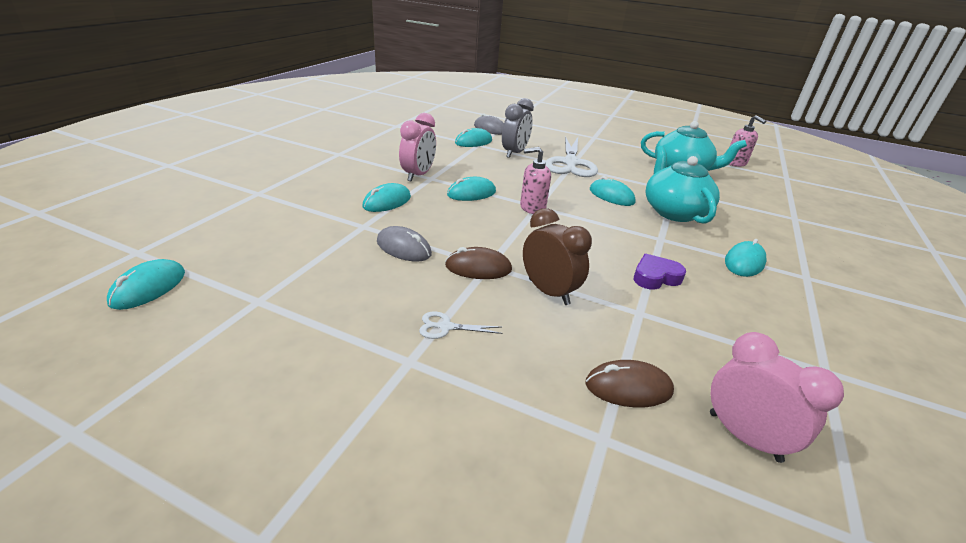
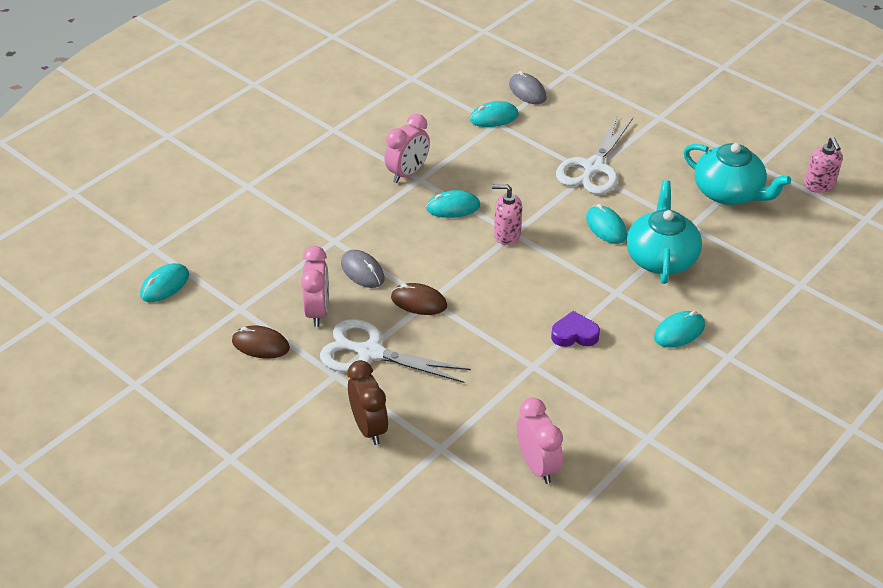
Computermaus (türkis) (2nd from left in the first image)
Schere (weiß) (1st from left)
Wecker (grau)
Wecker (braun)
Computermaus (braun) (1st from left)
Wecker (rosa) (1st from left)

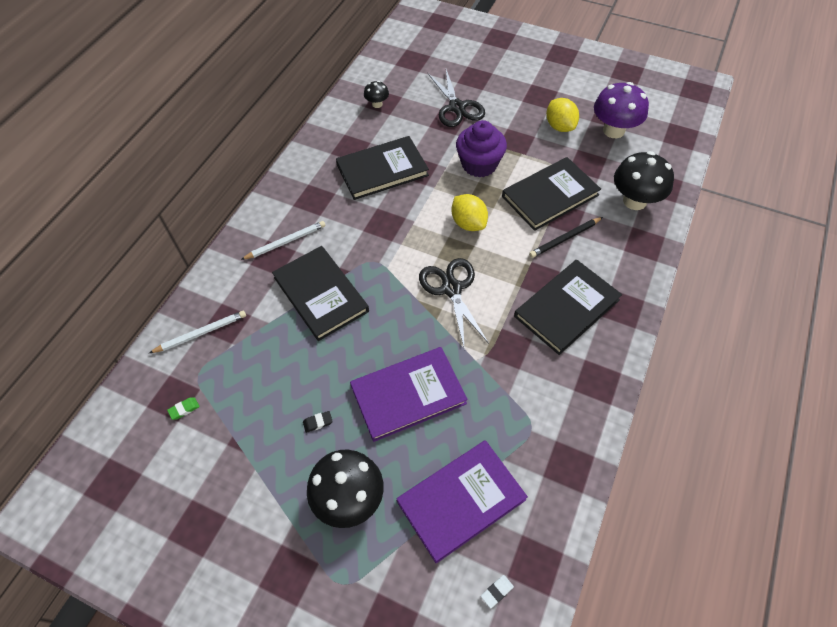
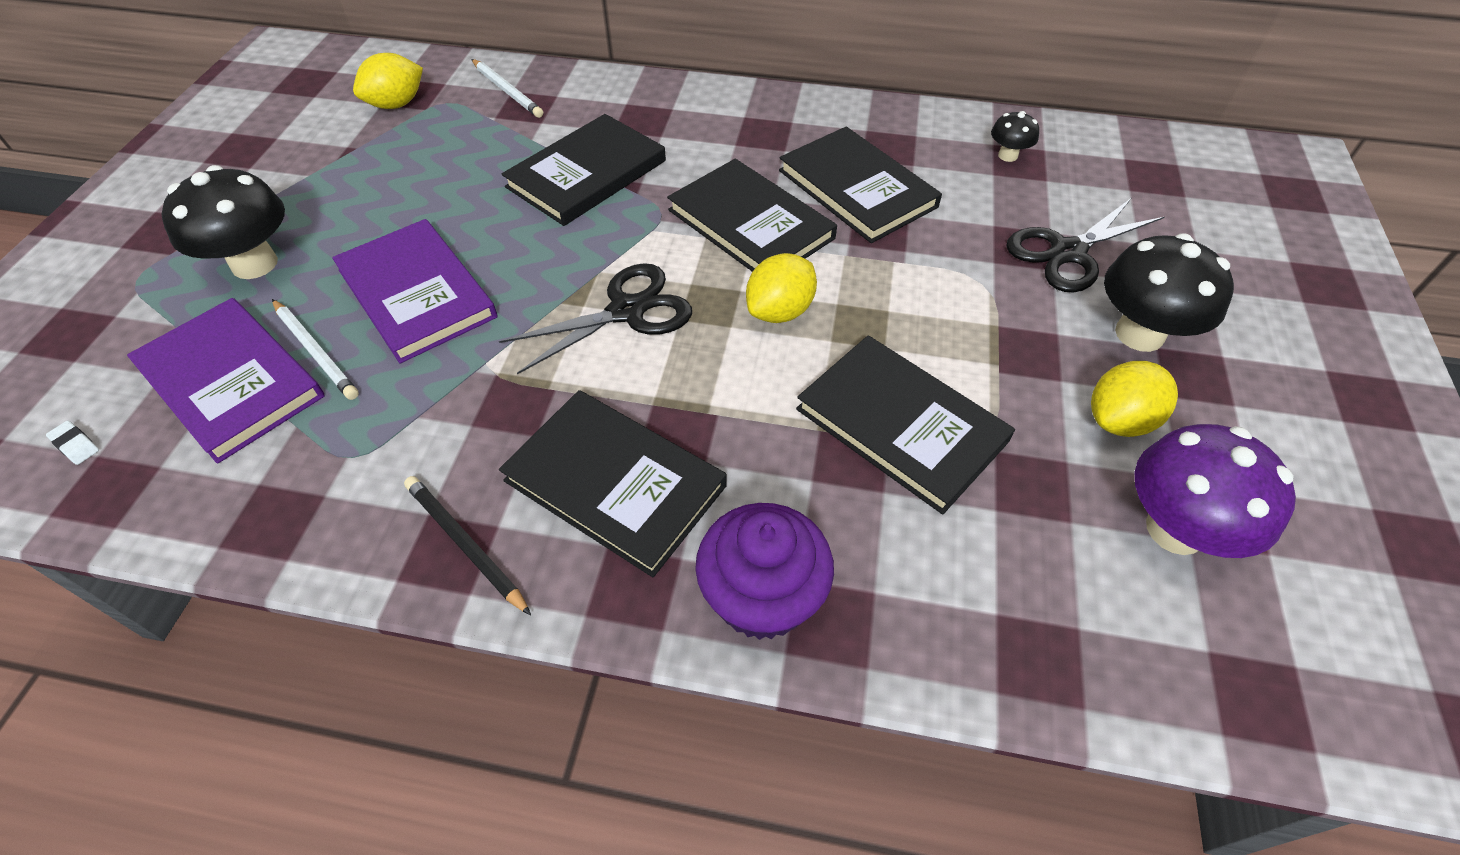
Zitrone (gelb) (1st from left)
Bleistift (weiß) (1st from left)
Radiergummi (schwarz)
Muffin (lila)
Bleistift (schwarz)
Pilz (schwarz) (3rd from left)
Buch (schwarz) (3rd from left)

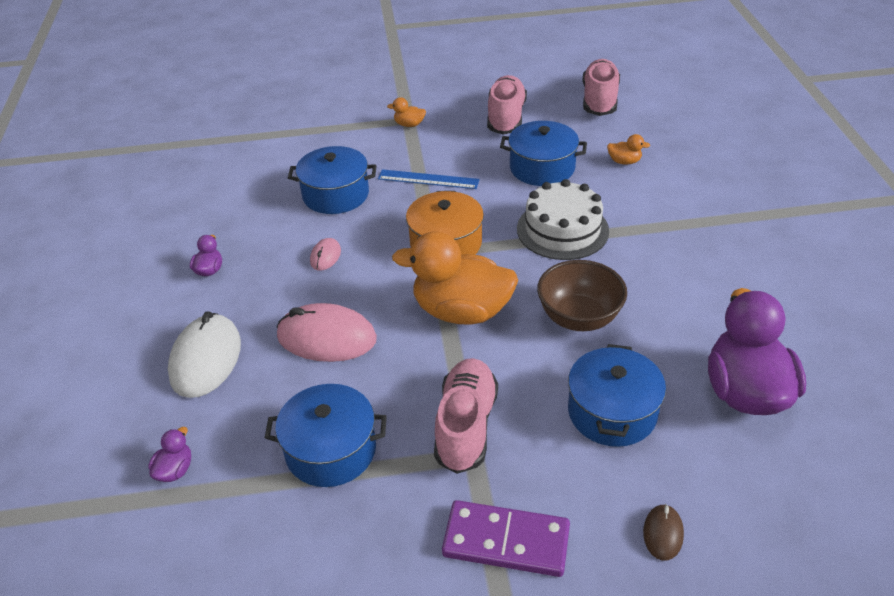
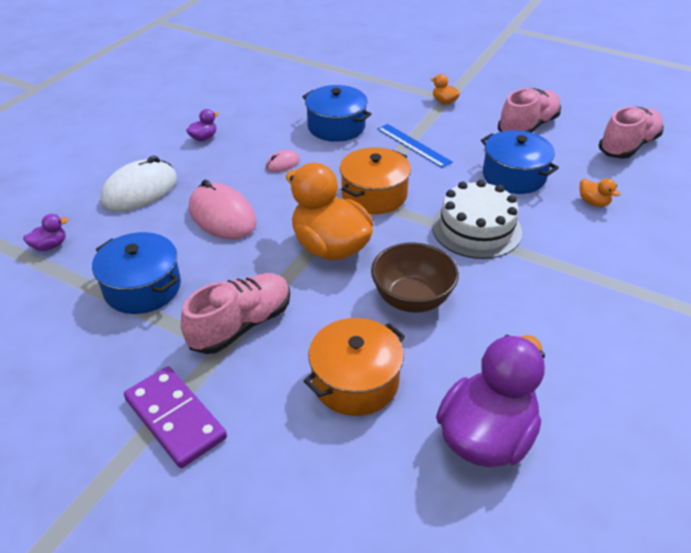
Kochtopf (orange) (1st from left)
Computermaus (braun)

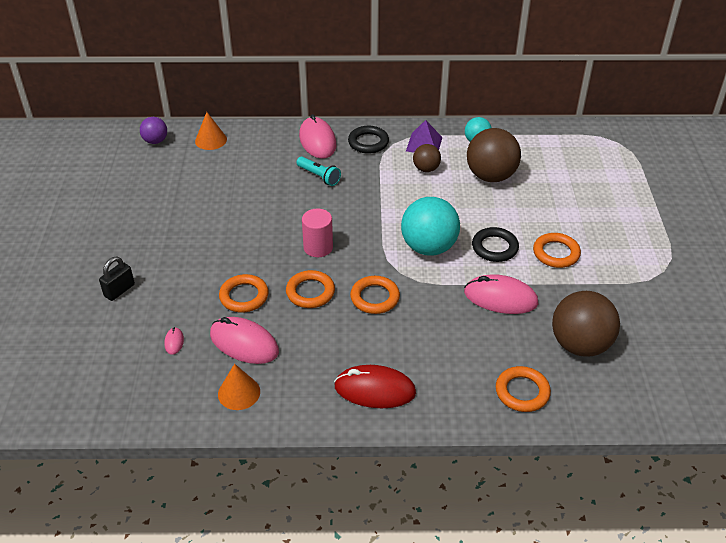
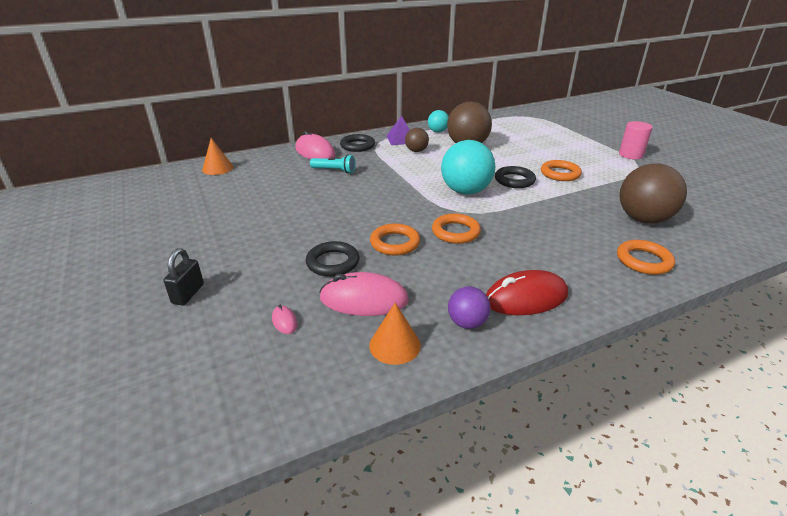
Ball (lila)
Ring (schwarz) (1st from left)
Vollzylinder (rosa)
Computermaus (rosa) (4th from left in the first image)

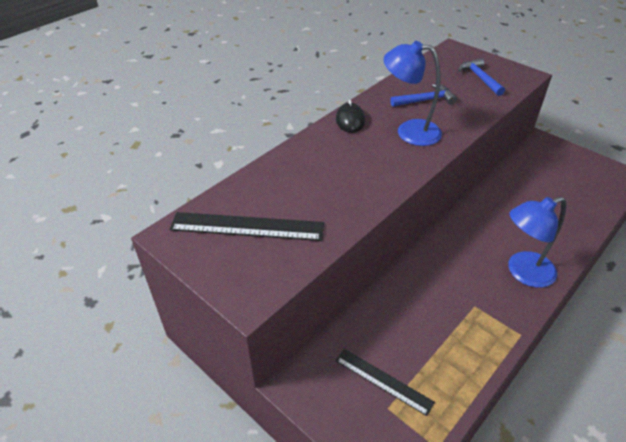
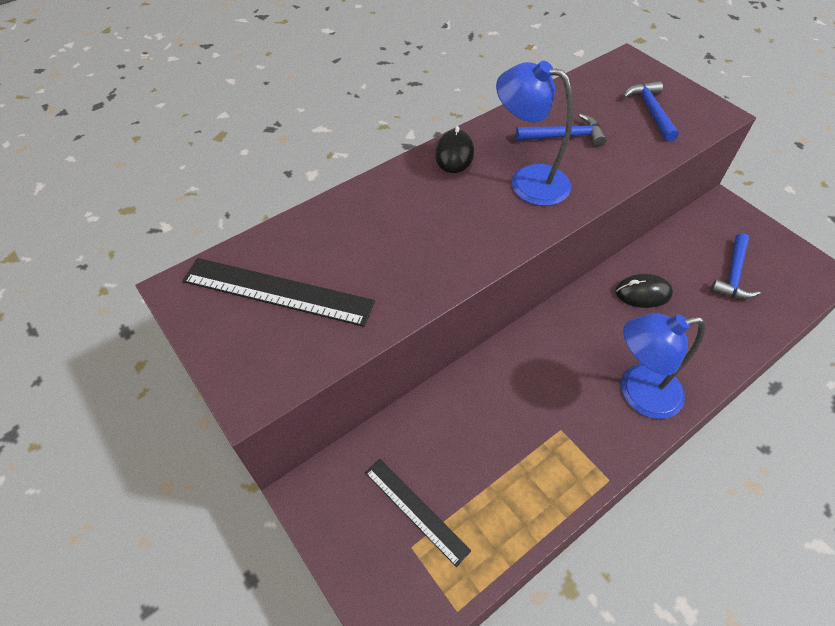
Computermaus (schwarz) (2nd from left)
Hammer (blau) (3rd from left)

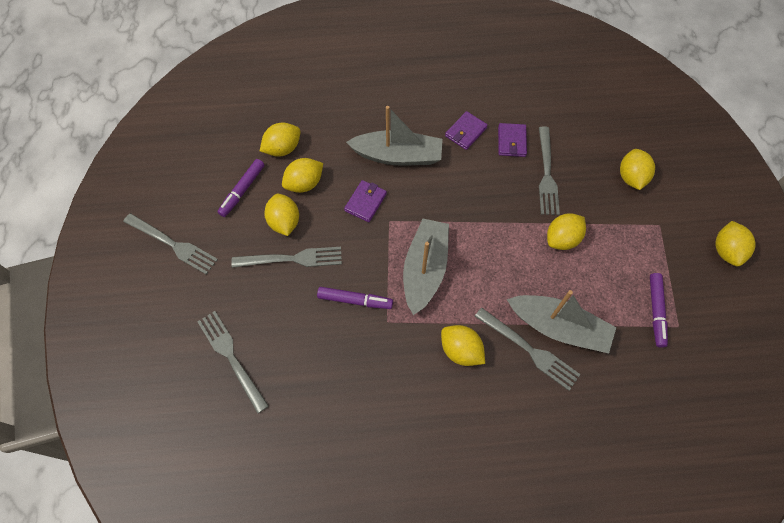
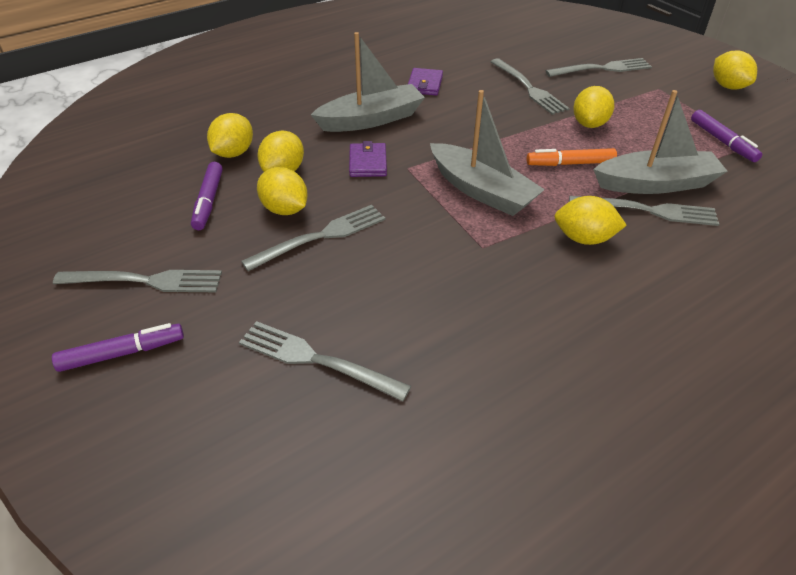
Filzstift (lila) (1st from left)
Boot (grau) (2nd from left)
Geldbörse (lila) (3rd from left in the first image)
Gabel (grau) (5th from left)
Filzstift (orange)

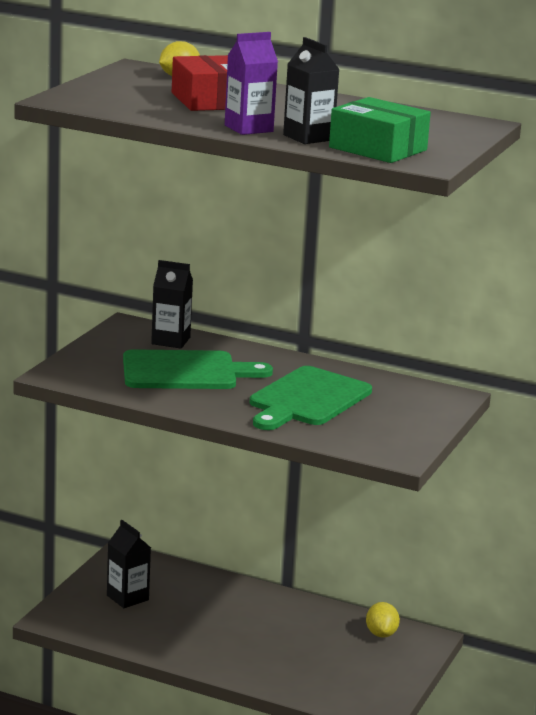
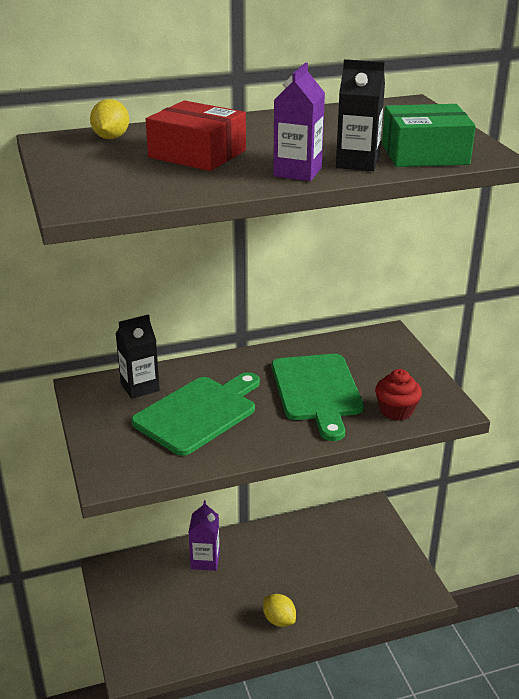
Getränkekarton (schwarz) (1st from left in the first image)
Zitrone (gelb) (2nd from left)
Getränkekarton (lila) (1st from left)
Muffin (rot)

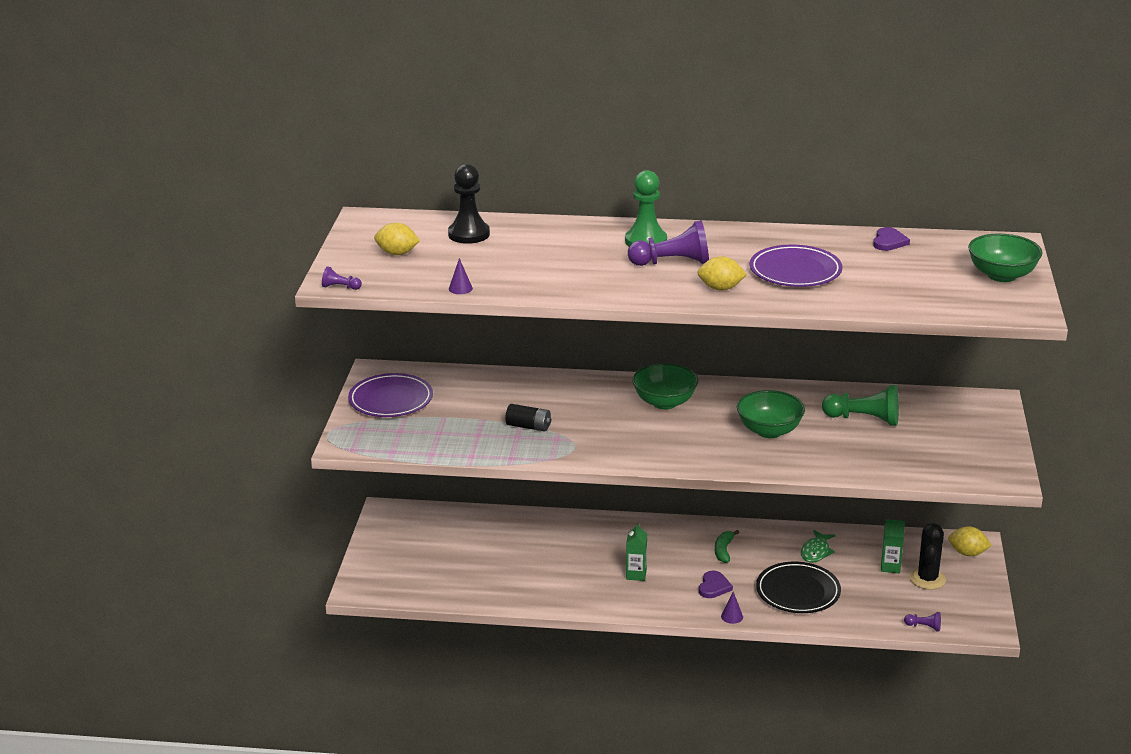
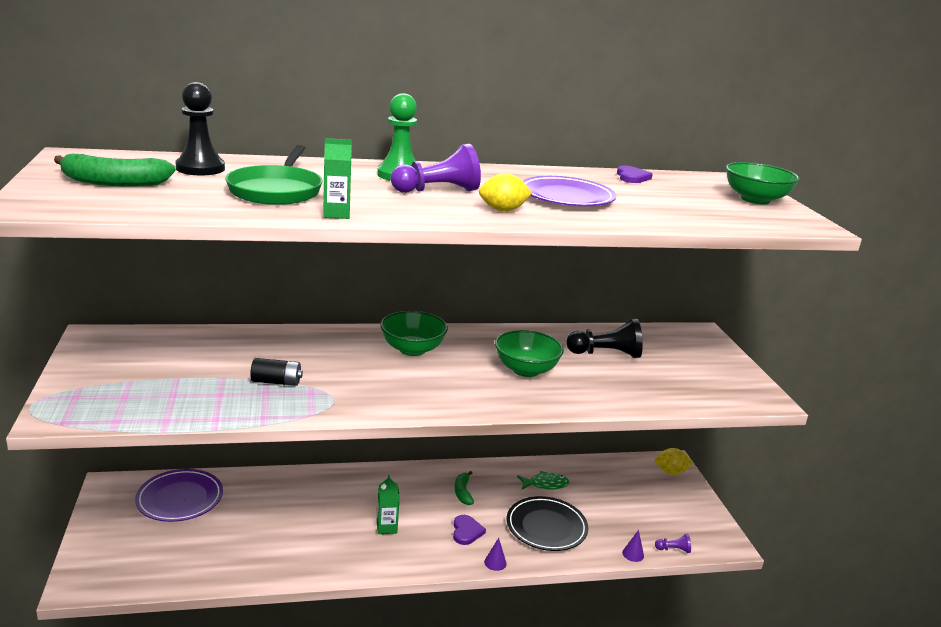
Bauer (lila) (1st from left in the first image)
Teller (lila) (1st from left)
Banane (grün) (1st from left)
Kegel (lila) (2nd from left)
Fisch (grün)
Bauer (schwarz) (2nd from left)
Getränkekarton (grün) (1st from left)
Kaktus (schwarz)
Pfanne (grün)

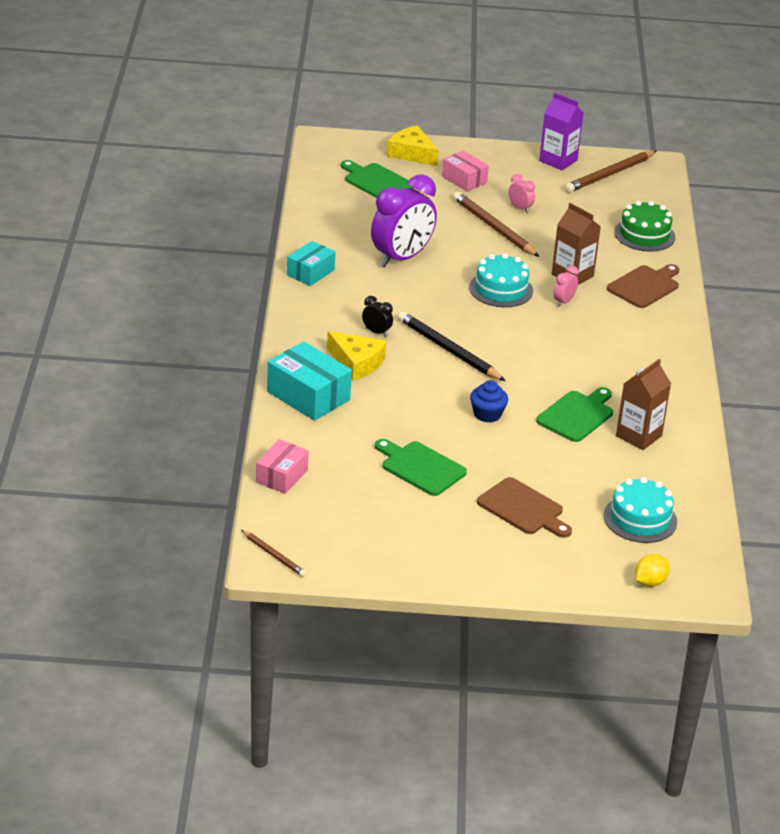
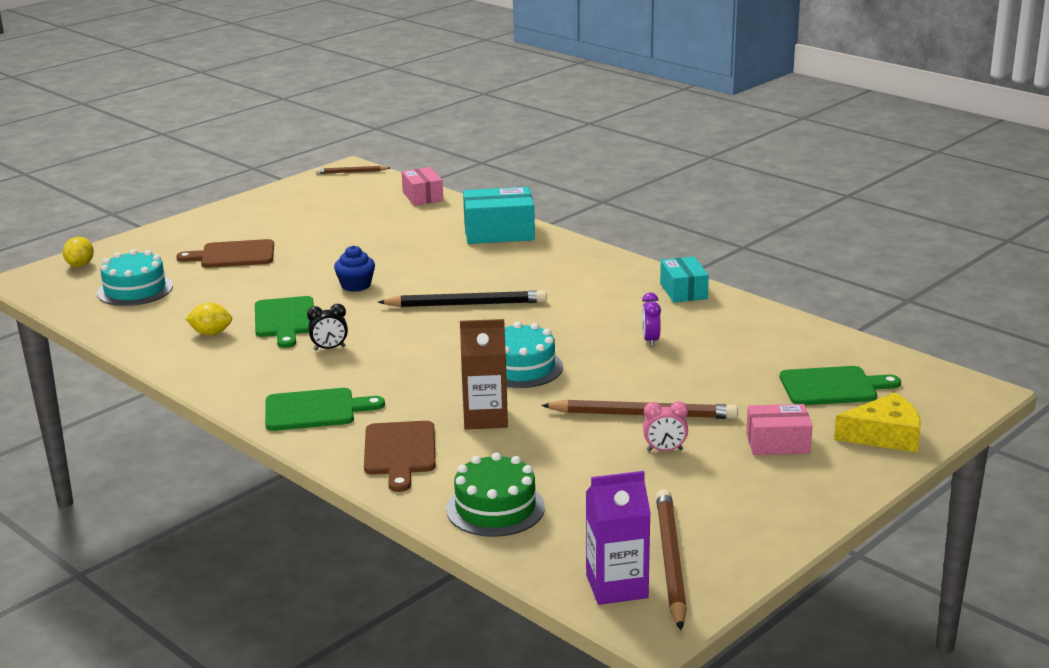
Käse (gelb) (1st from left in the first image)
Wecker (schwarz)
Wecker (lila)
Schneidebrett (grün) (2nd from left)
Getränkekarton (lila)
Wecker (rosa) (2nd from left in the first image)
Zitrone (gelb) (2nd from left)

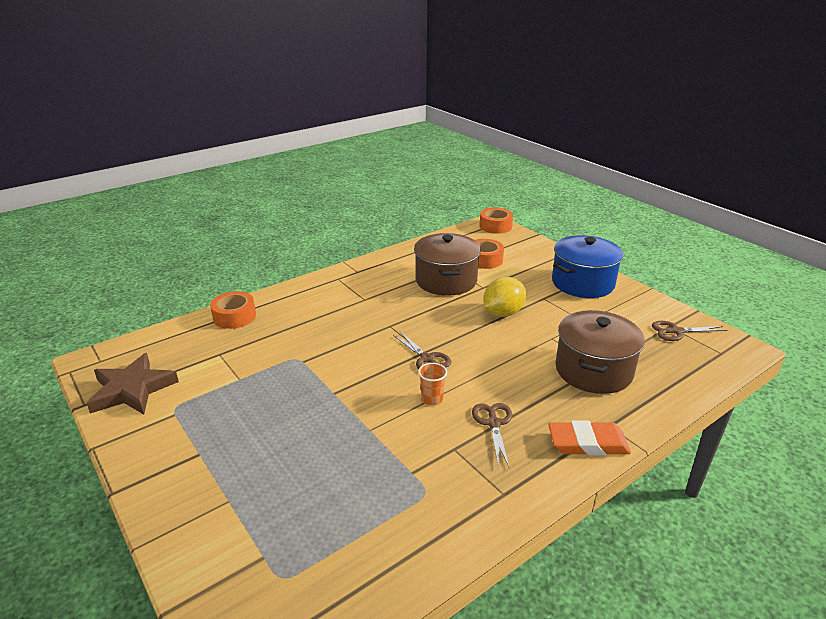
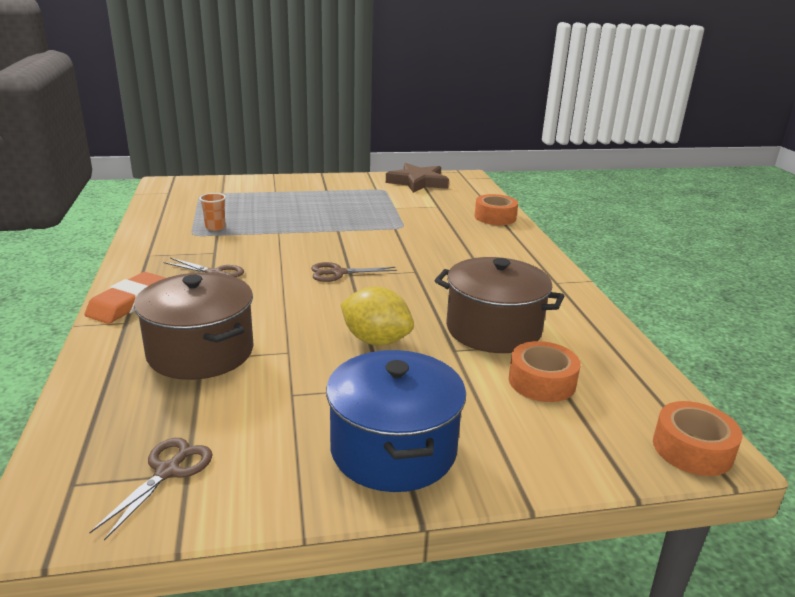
Becher (orange)
Zitrone (gelb)

